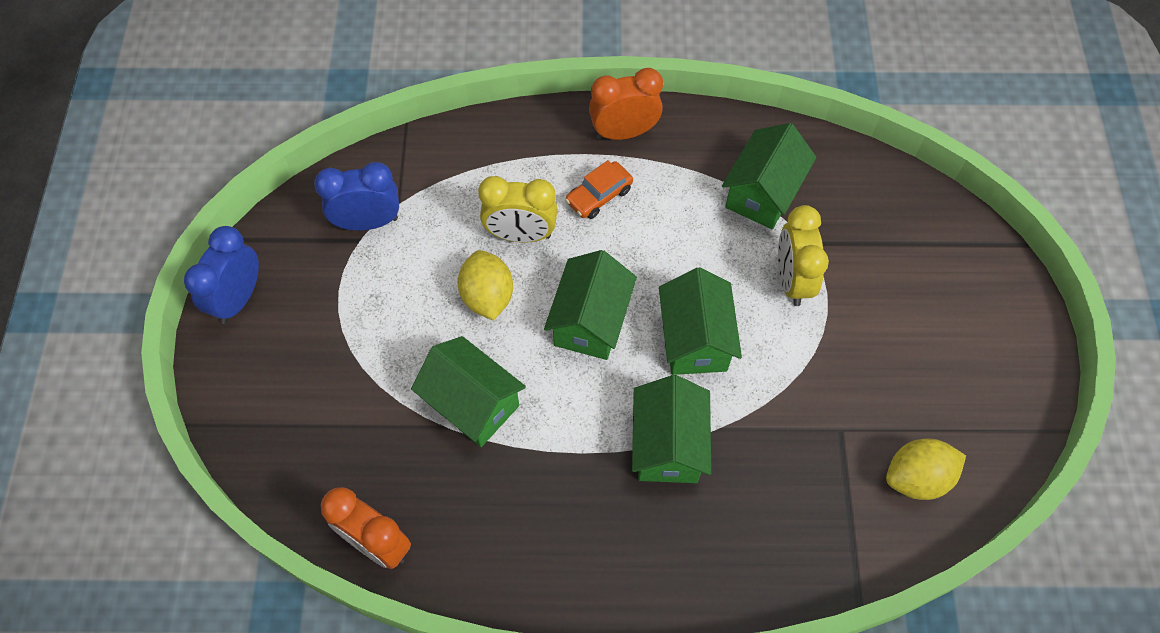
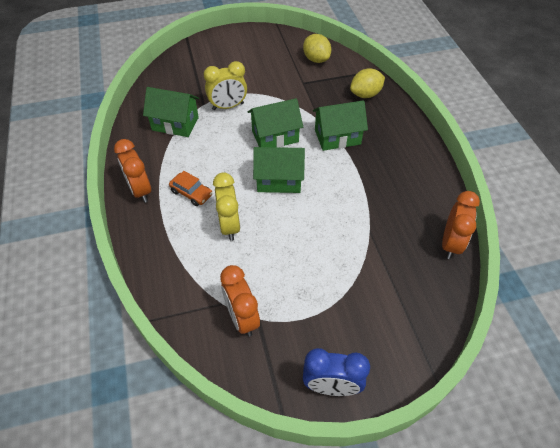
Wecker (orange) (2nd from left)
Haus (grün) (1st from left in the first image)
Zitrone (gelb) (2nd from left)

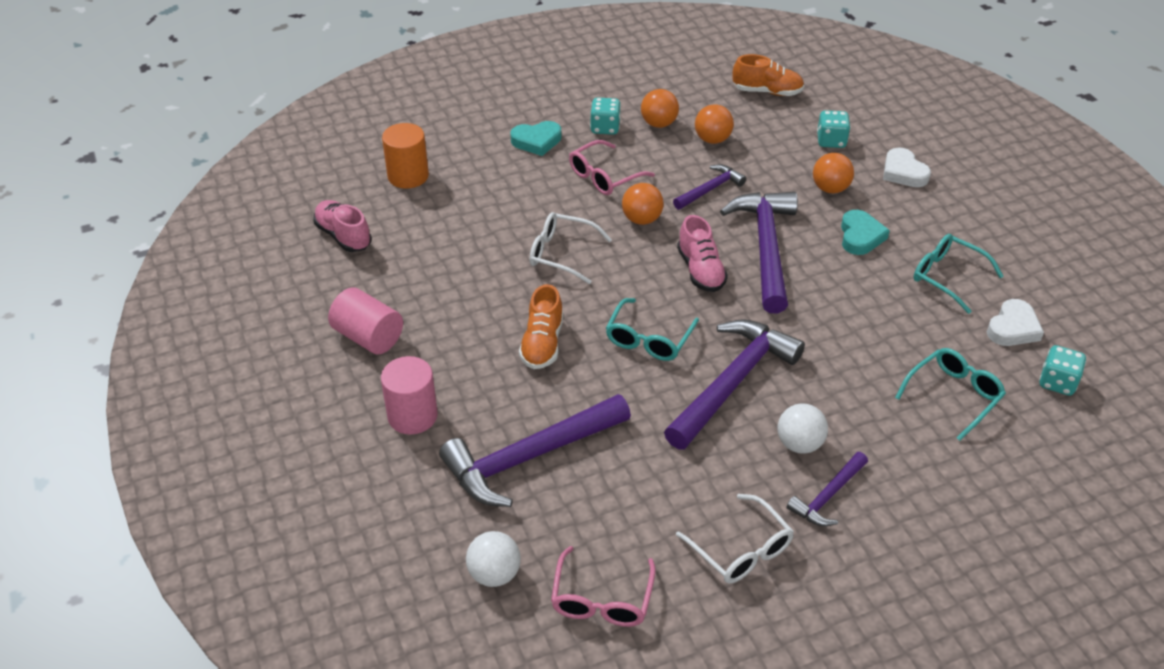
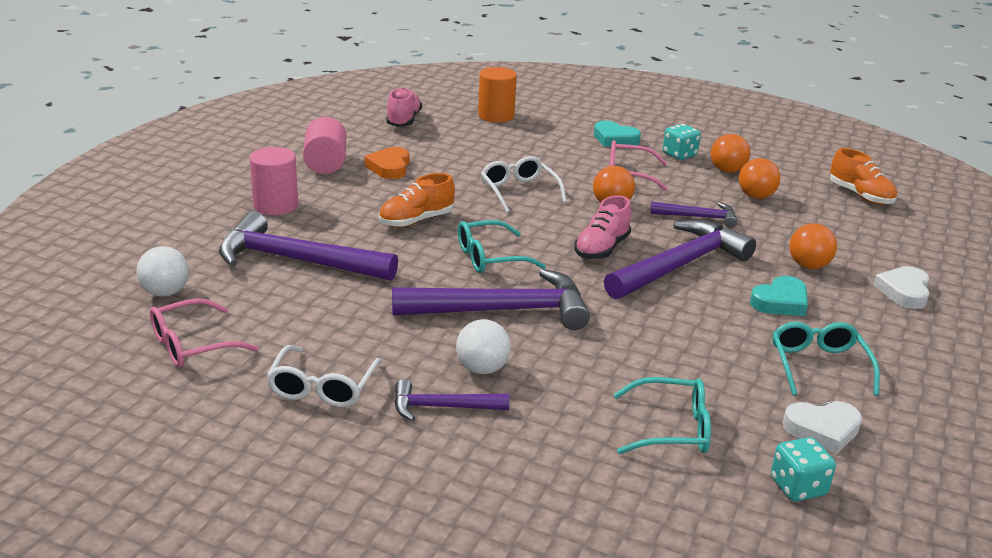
Spielwürfel (türkis) (2nd from left in the first image)
Herz (orange)

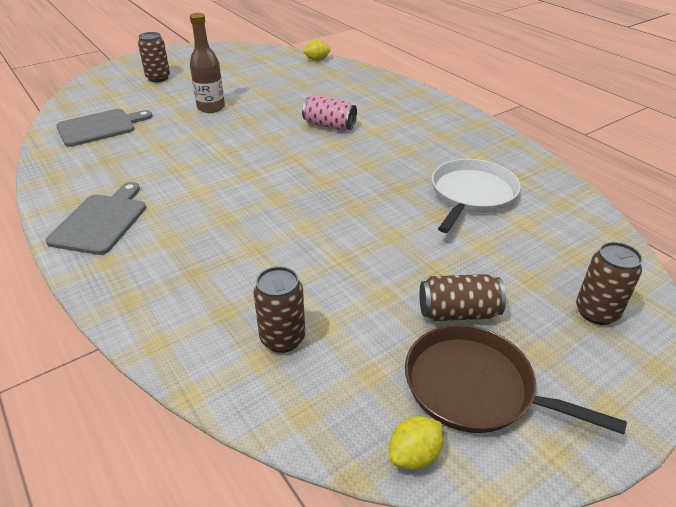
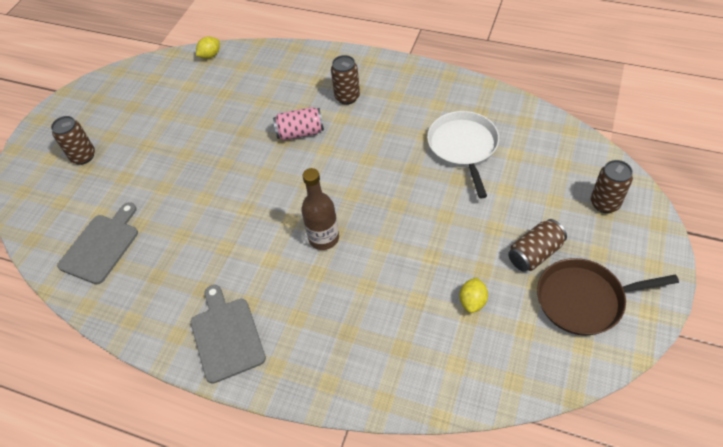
Flasche (braun)
Dose (braun) (2nd from left)
Zitrone (gelb) (2nd from left)

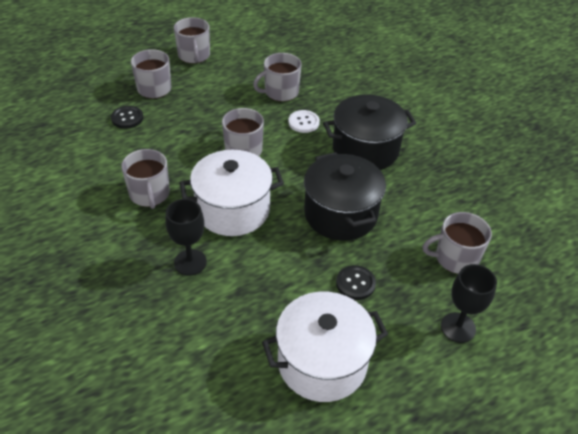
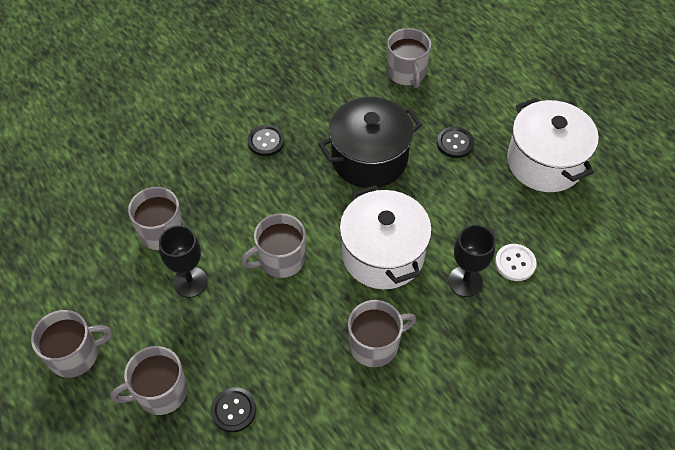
Knopf (weiß)
Knopf (schwarz) (2nd from left)
Kelch (schwarz) (1st from left)

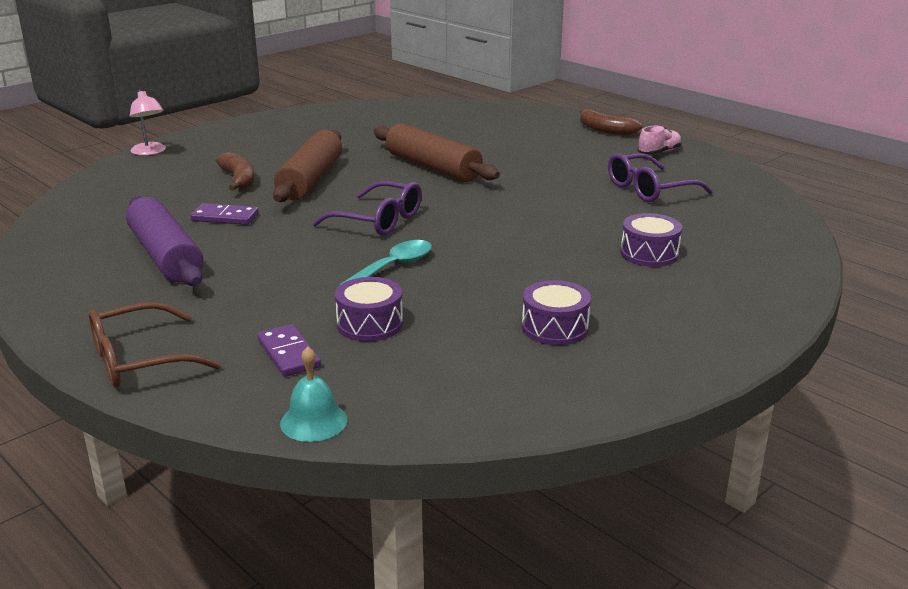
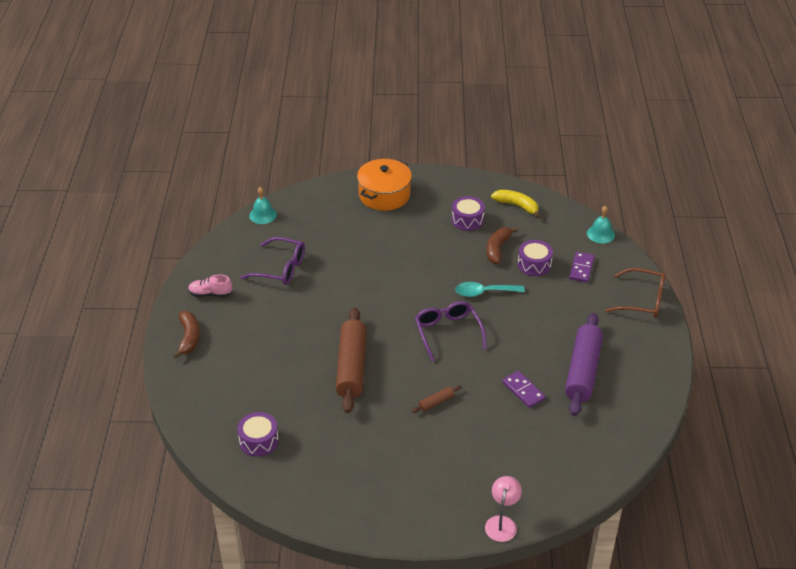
Banane (braun) (2nd from left)
Nudelholz (braun) (2nd from left)
Trommel (lila) (1st from left)
Glocke (türkis) (1st from left)
Kochtopf (orange)
Banane (gelb)

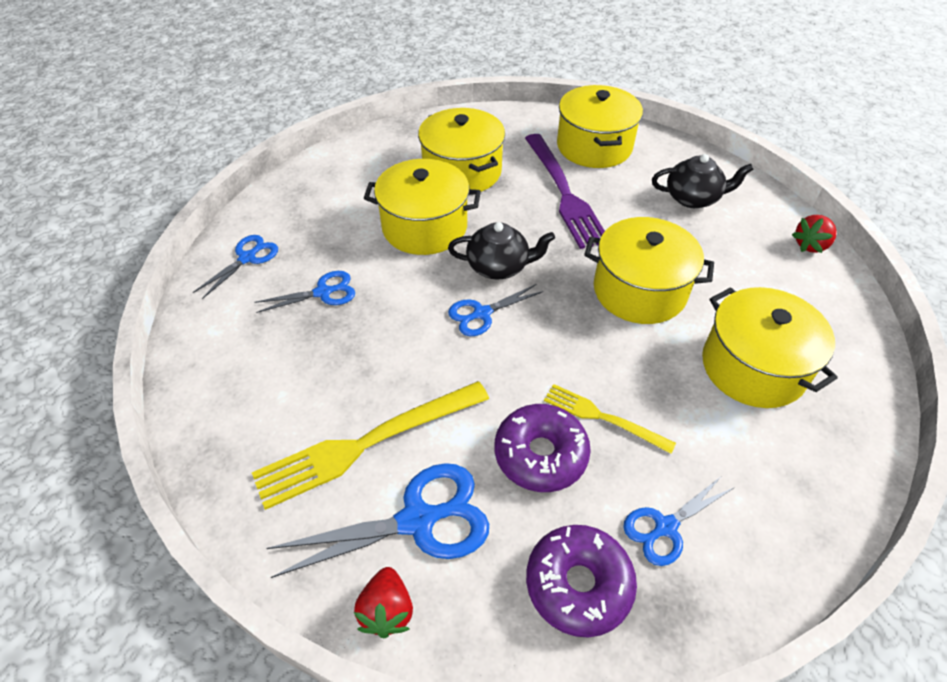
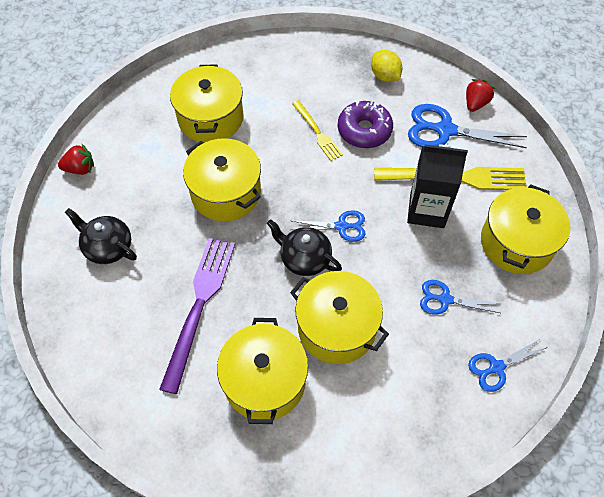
Zitrone (gelb)
Kochtopf (gelb) (5th from left)
Schere (blau) (5th from left in the first image)
Getränkekarton (schwarz)

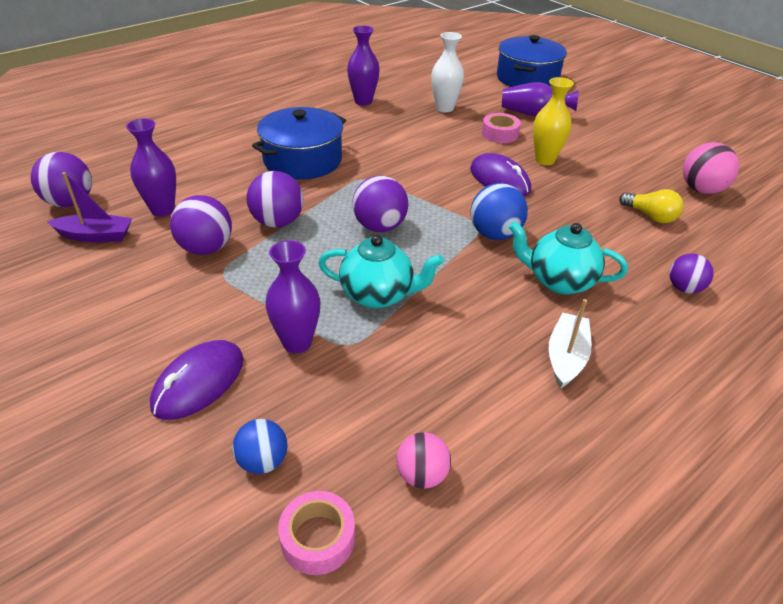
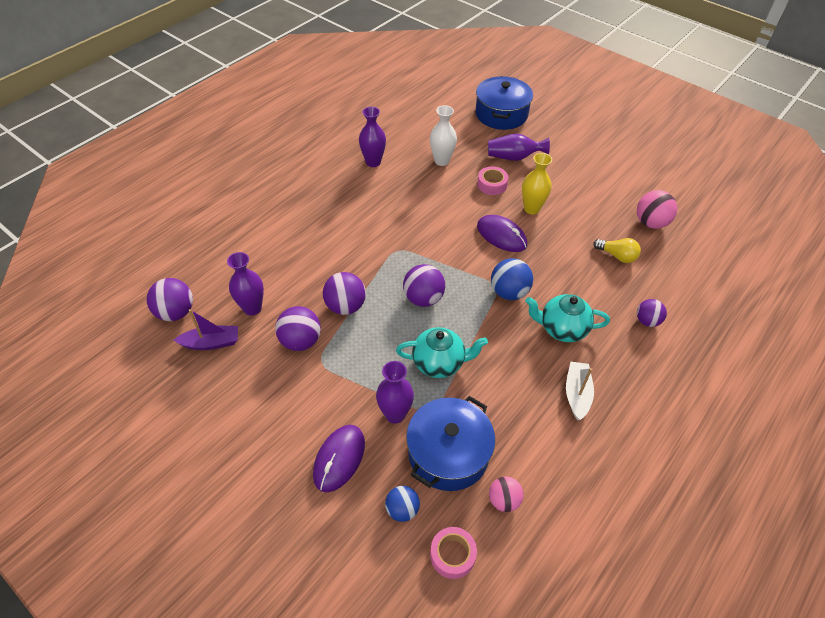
Kochtopf (blau) (1st from left)

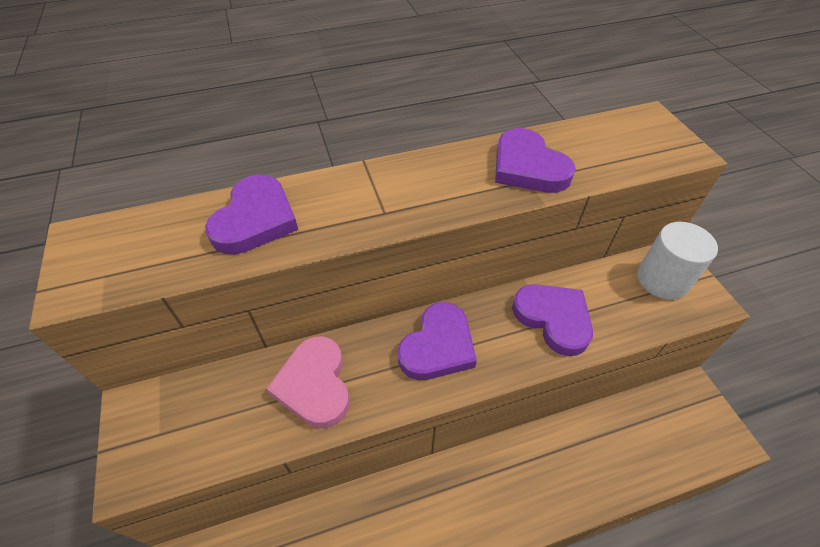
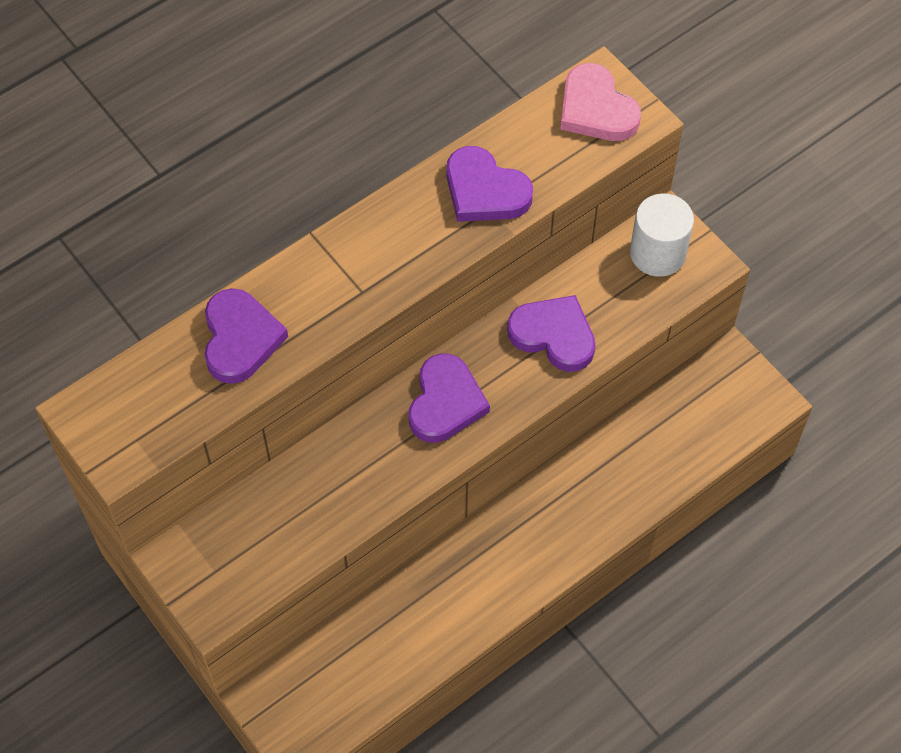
Herz (rosa)

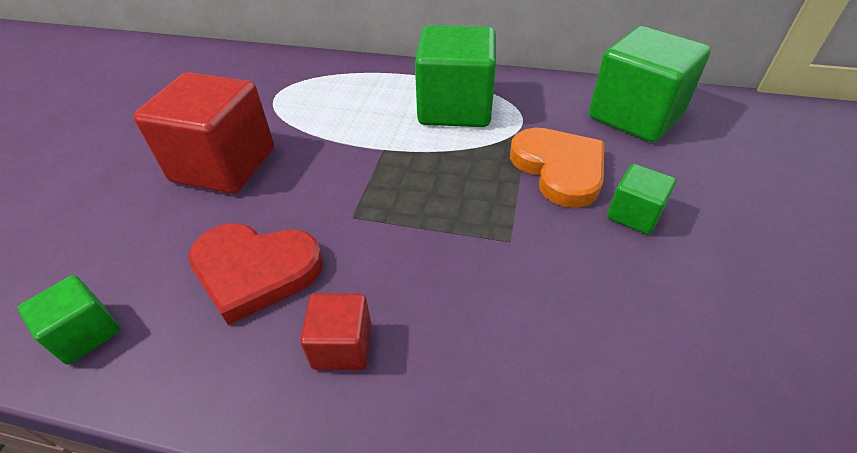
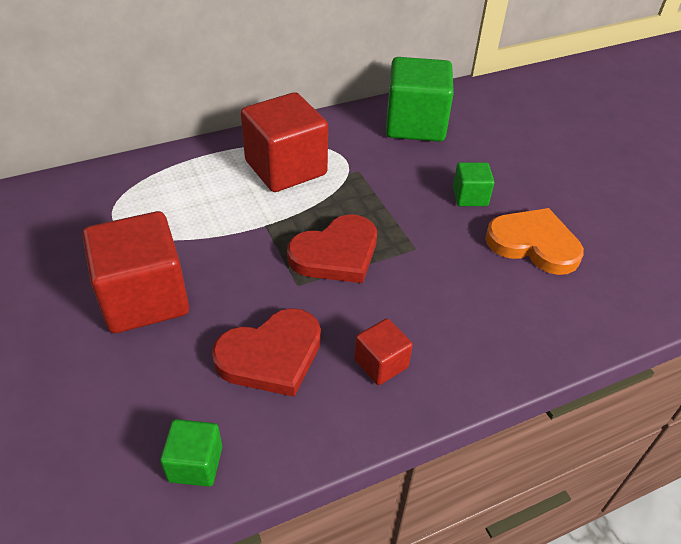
Kubus (rot) (2nd from left)
Herz (orange)
Herz (rot) (2nd from left)

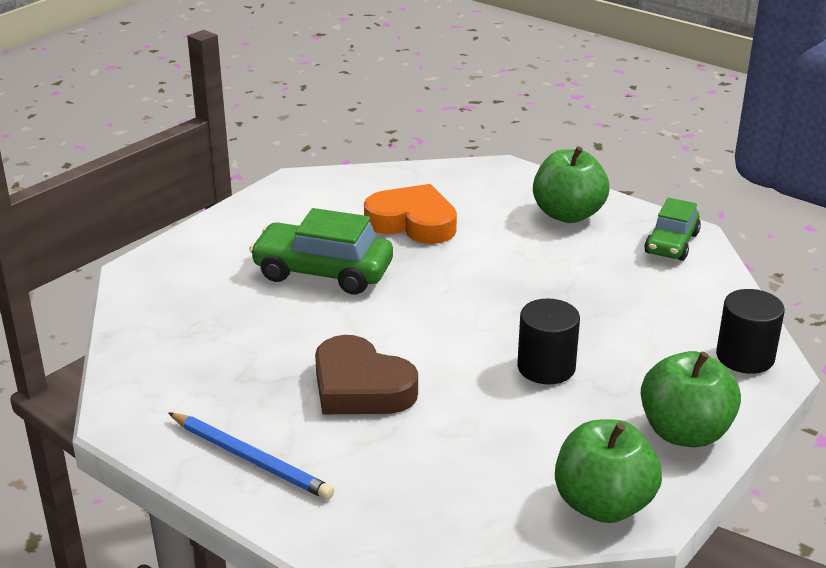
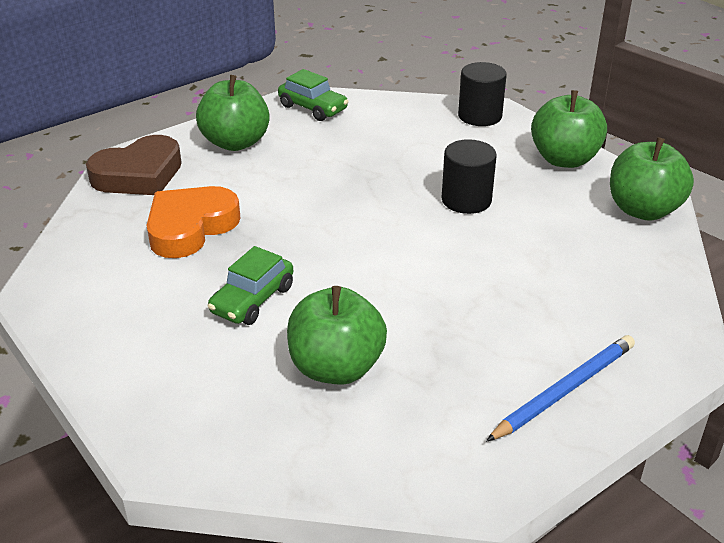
Auto (grün) (1st from left)
Herz (braun)
Apfel (grün) (2nd from left)

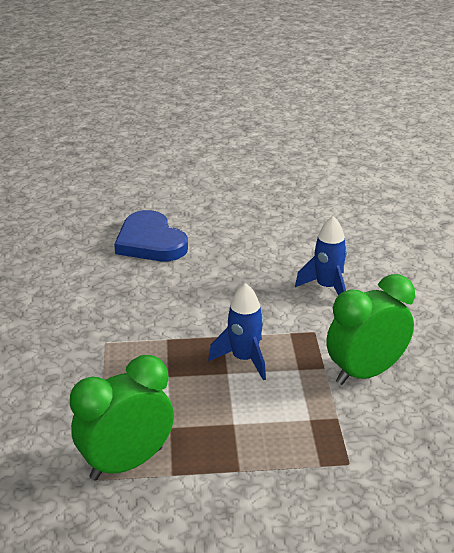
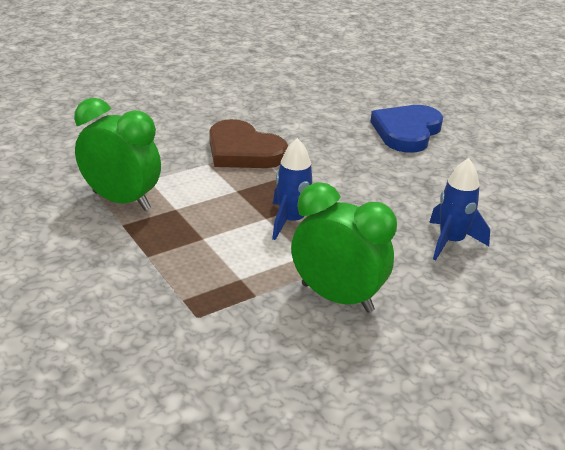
Herz (braun)

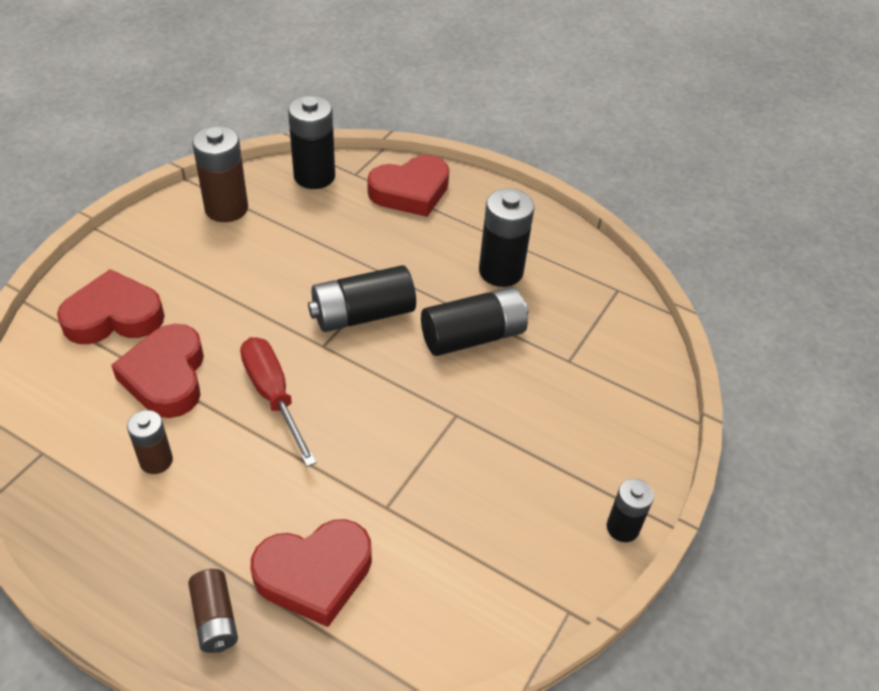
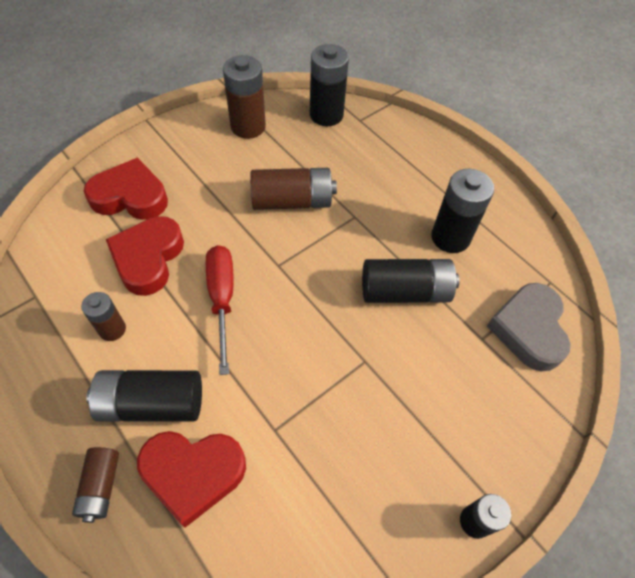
Batterie (schwarz) (1st from left)
Herz (rot) (4th from left in the first image)
Batterie (braun) (4th from left)
Herz (grau)

